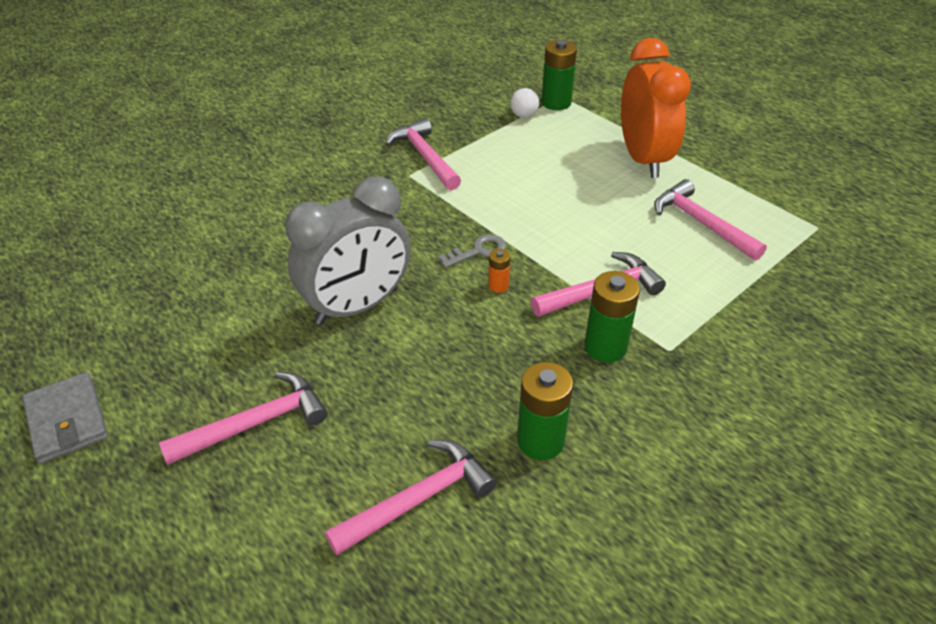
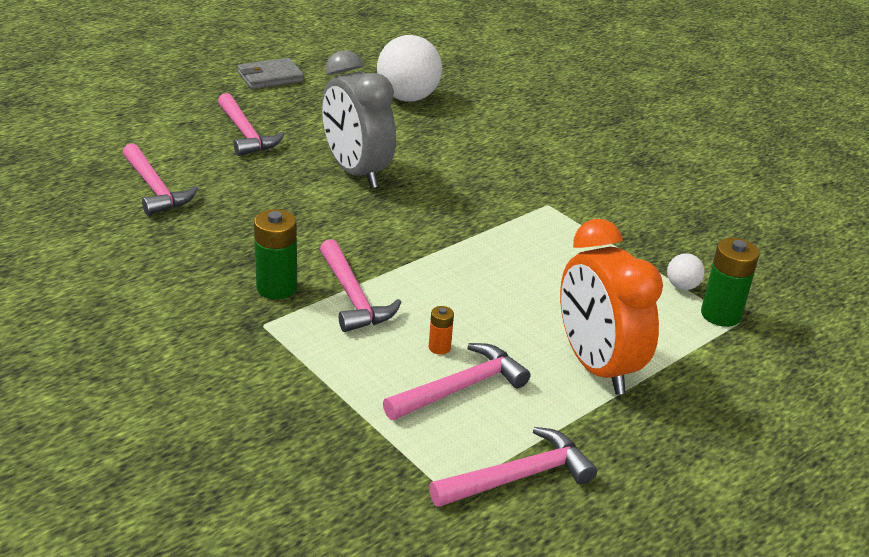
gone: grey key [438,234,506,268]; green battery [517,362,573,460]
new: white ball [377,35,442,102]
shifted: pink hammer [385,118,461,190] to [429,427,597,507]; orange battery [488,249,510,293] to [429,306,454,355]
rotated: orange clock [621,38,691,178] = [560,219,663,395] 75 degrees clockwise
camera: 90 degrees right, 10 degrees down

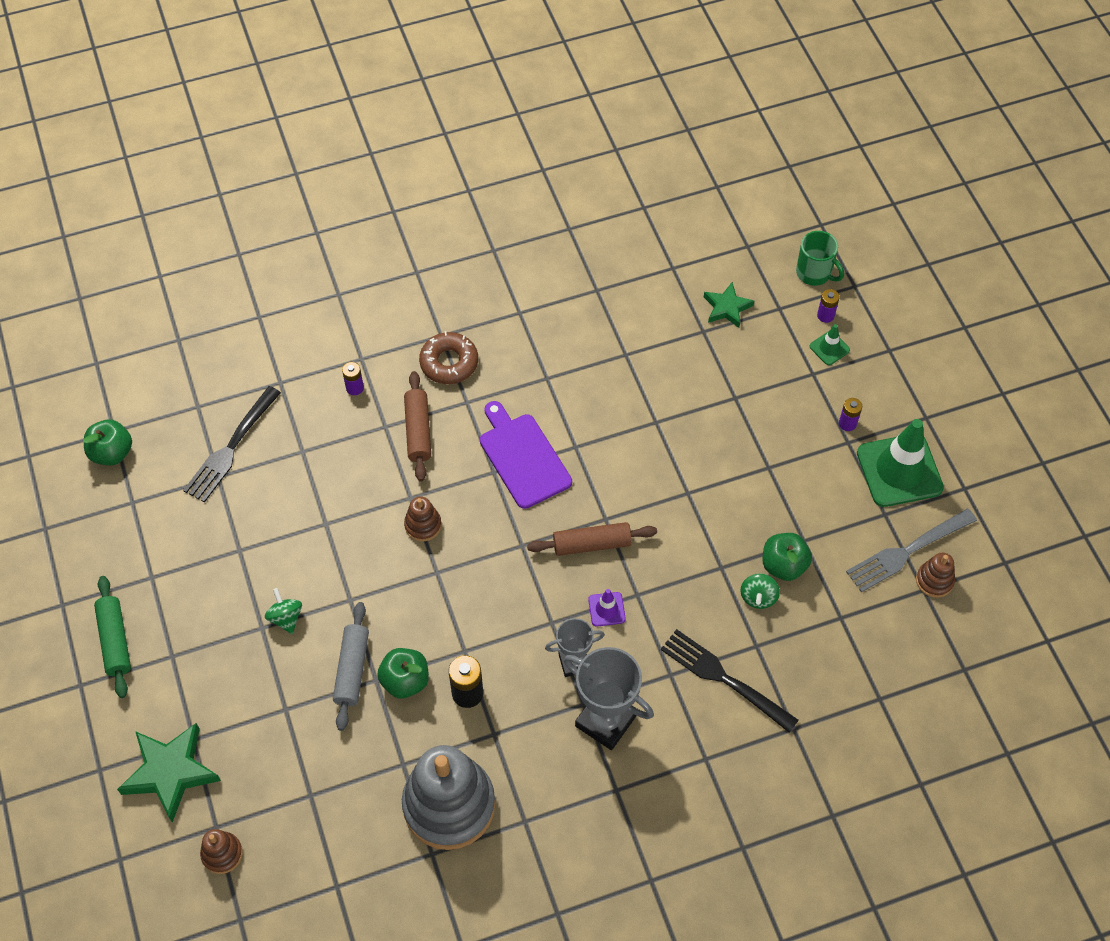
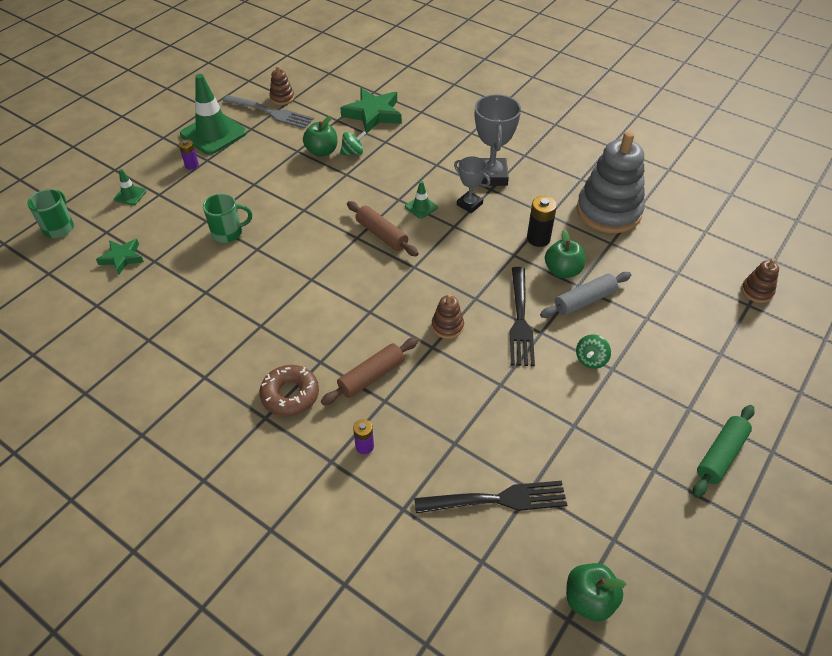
gone: purple cutting board [480,401,572,509]; purple battery [817,289,840,323]
new: green mug [203,194,252,243]
shifted: green star [117,723,221,823] to [340,88,402,134]; black fork [661,629,799,733] to [510,267,535,366]
repainted: purple traffic cone [588,589,626,627] to green traffic cone [405,181,438,219]
camera: 125 degrees left, 10 degrees down

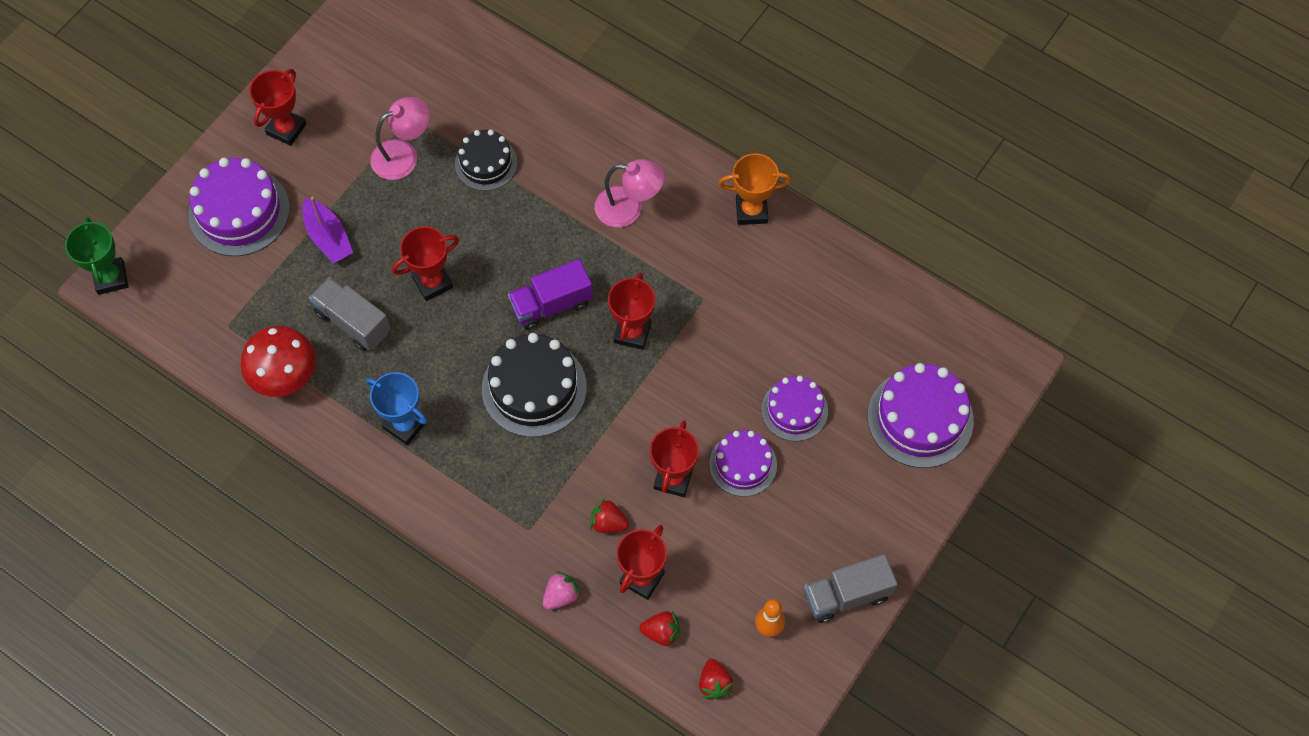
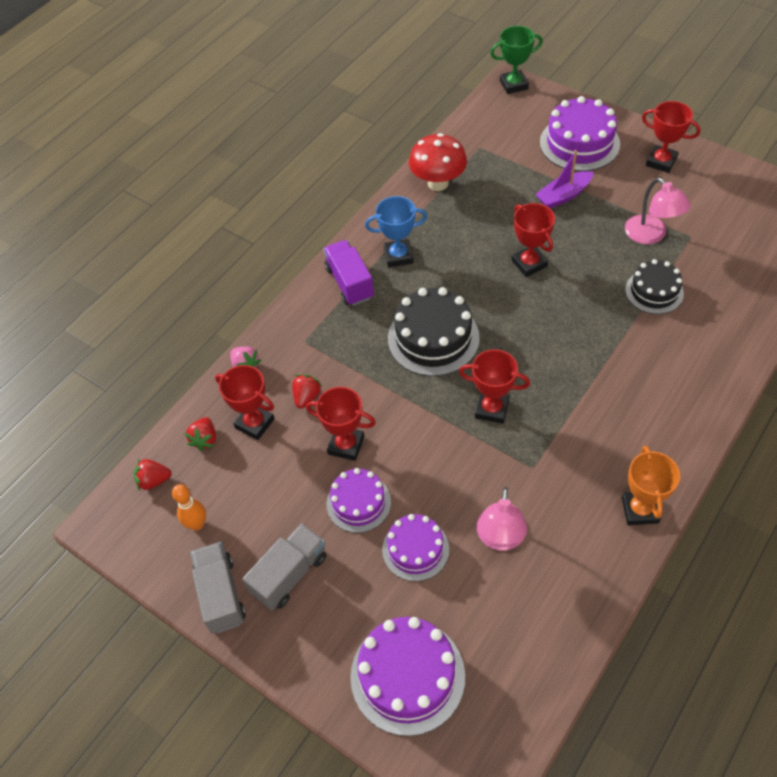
shifted: grey truck [309,277,390,351] to [243,524,327,610]; purple truck [508,259,593,330] to [323,240,374,306]; pink lamp [595,159,665,228] to [477,487,528,551]
rotated: blue trophy [366,372,428,445] = [365,196,427,267] 45 degrees clockwise
camera: 95 degrees right, 10 degrees down

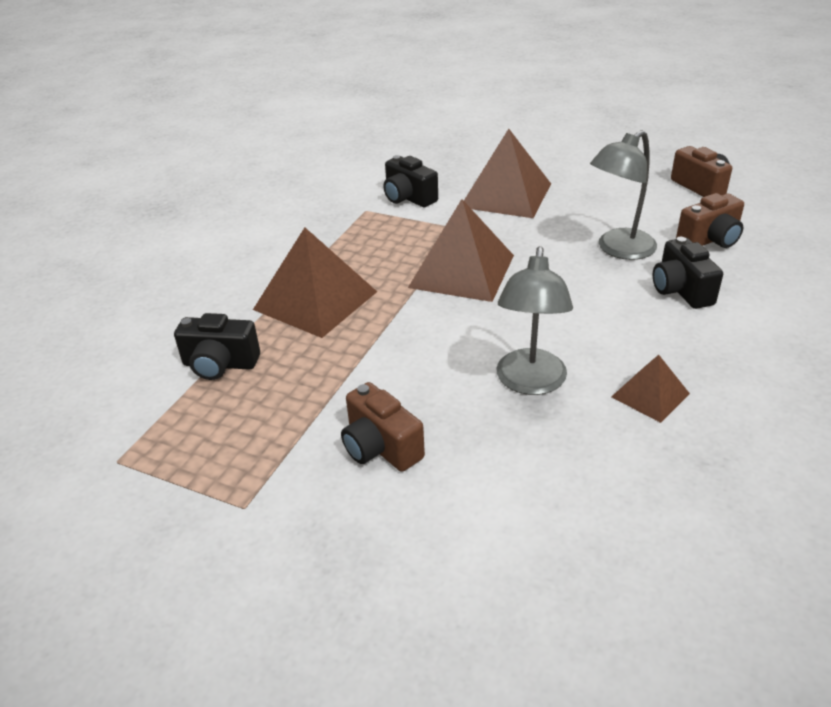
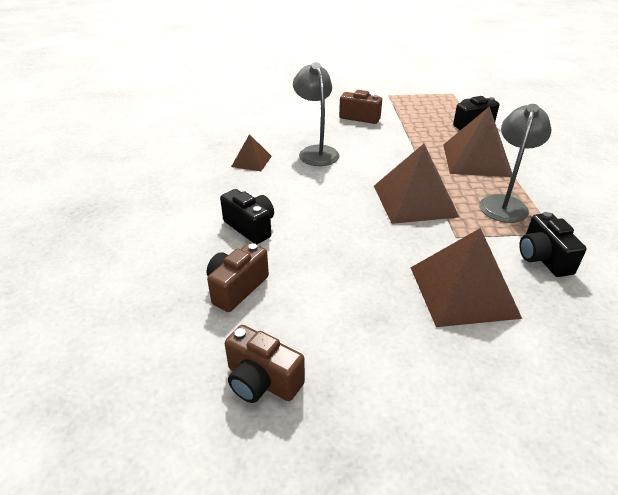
shifted: grey lamp [590,130,657,260] to [479,104,551,223]
rotated: black camera [383,155,438,207] = [519,212,587,277] 120 degrees counterclockwise
camera: 150 degrees right, 0 degrees up

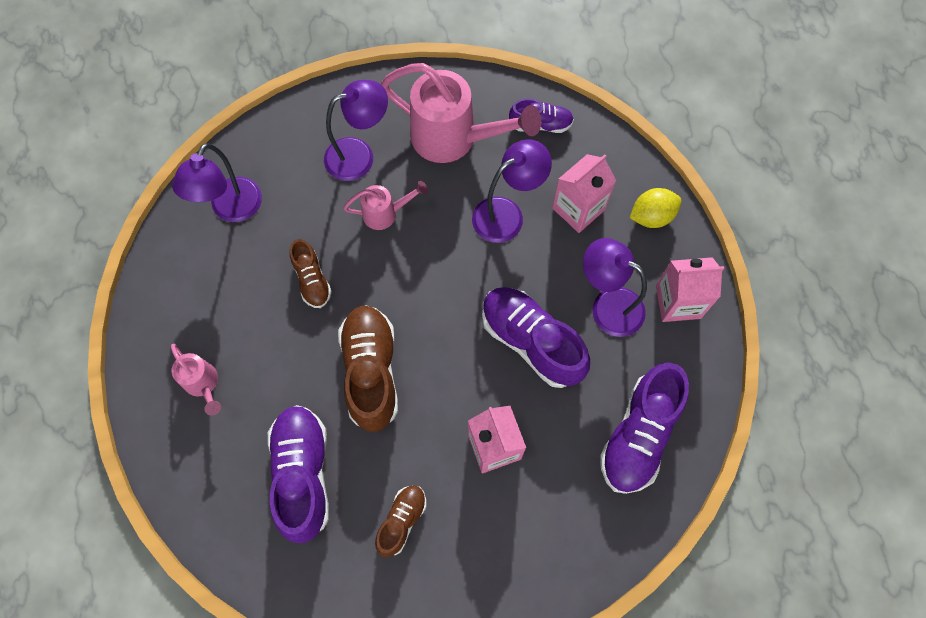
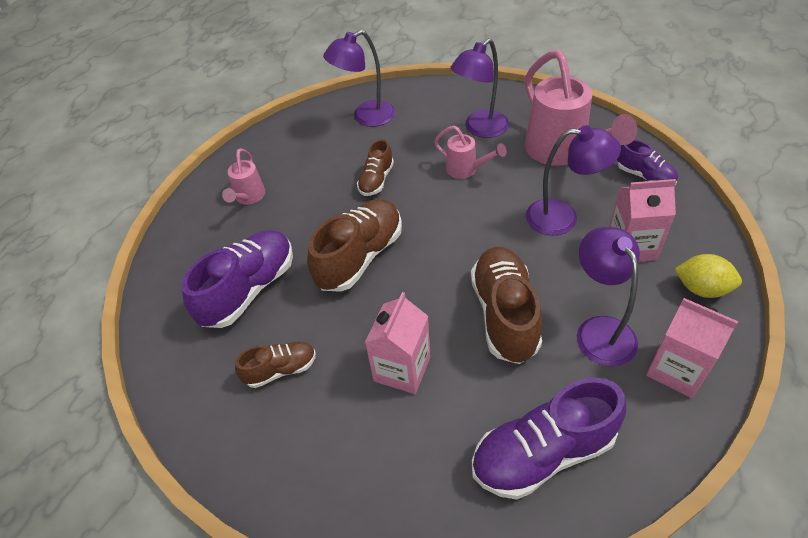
repainted: purple shoe [482,287,590,388] to brown shoe [471,247,542,364]
rotated: purple lamp [324,80,388,181] = [450,39,509,138] 120 degrees clockwise
camera: 45 degrees right, 20 degrees down

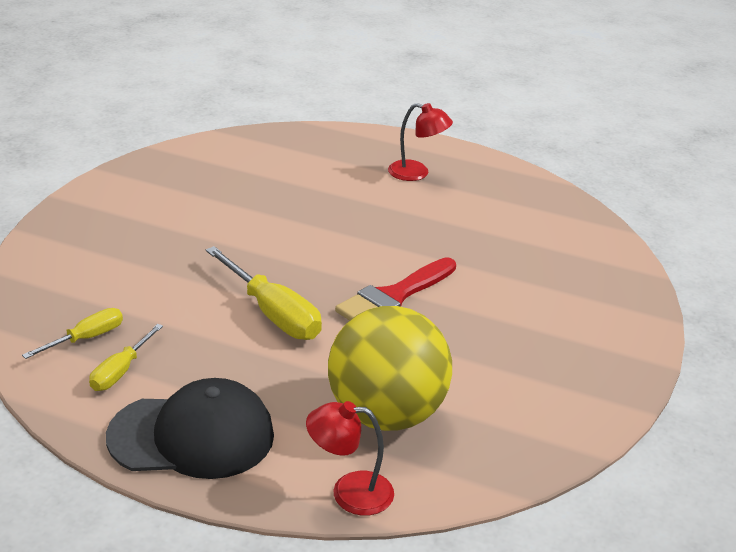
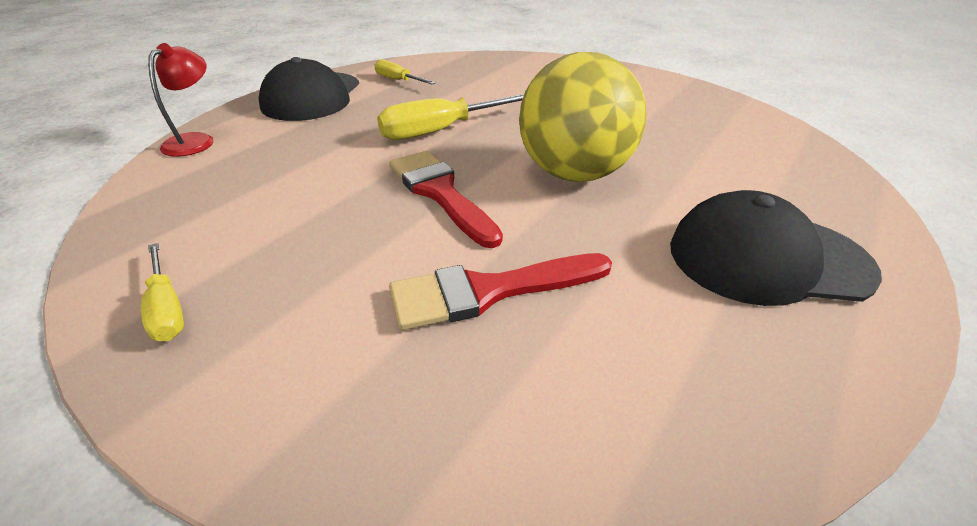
new: red brush [389,253,612,330]
shifted: yellow screwdriver [22,308,123,359] to [141,243,184,341]; yellow ball [328,306,452,431] to [519,52,647,182]
swapped: red lamp [388,103,453,181] to black cap [670,190,882,306]
camera: 105 degrees right, 5 degrees up

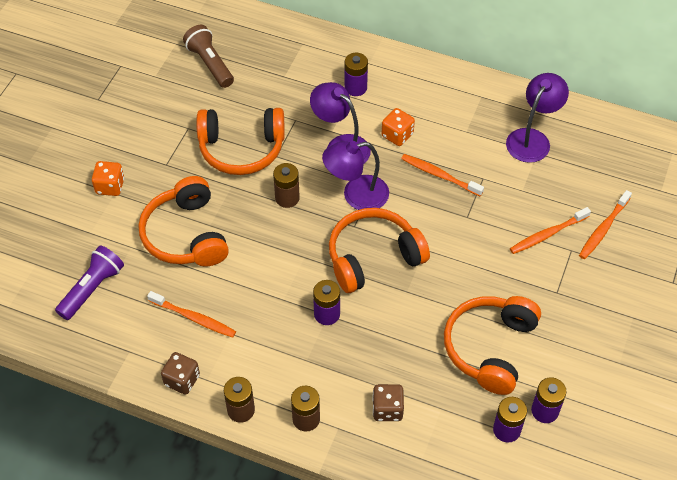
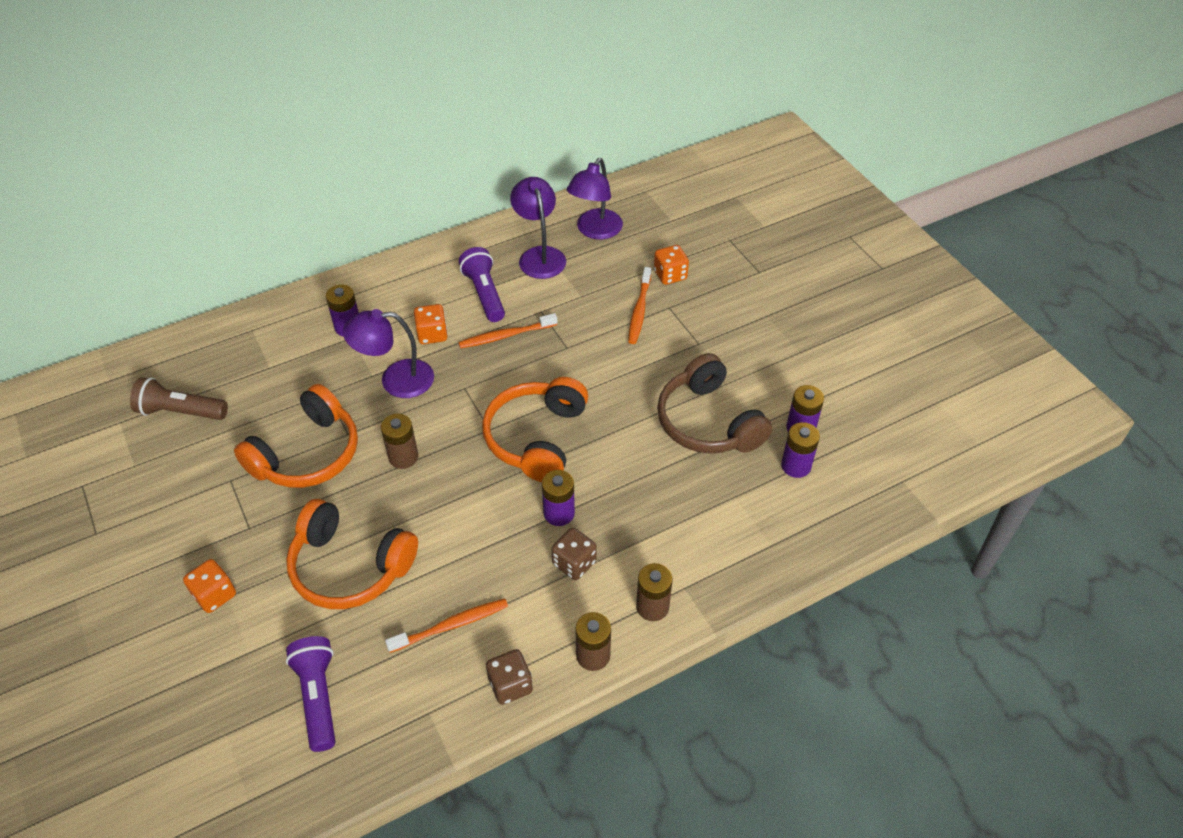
new: purple flashlight [459,247,505,322]
shifted: purple lamp [322,141,389,210] to [567,158,623,240]; brown dice [372,384,404,421] to [551,528,597,580]
swapped: orange toothbrush [579,190,632,259] to orange dice [654,245,689,285]
repainted: orange headphones [444,296,541,395] to brown headphones [657,353,772,454]
camera: 50 degrees left, 5 degrees down

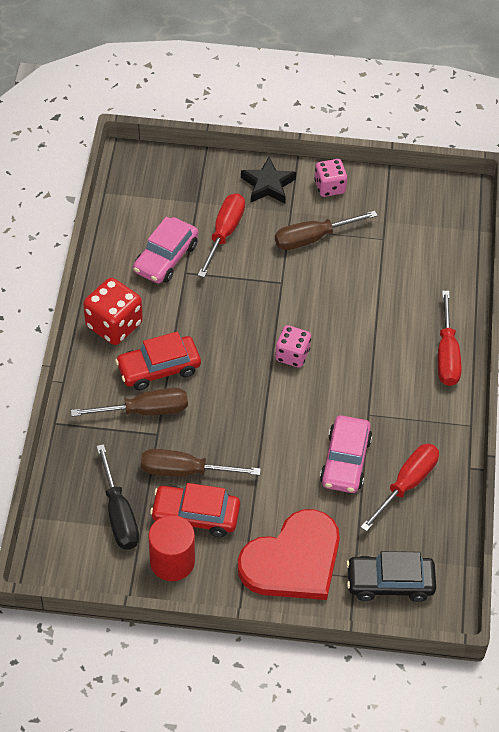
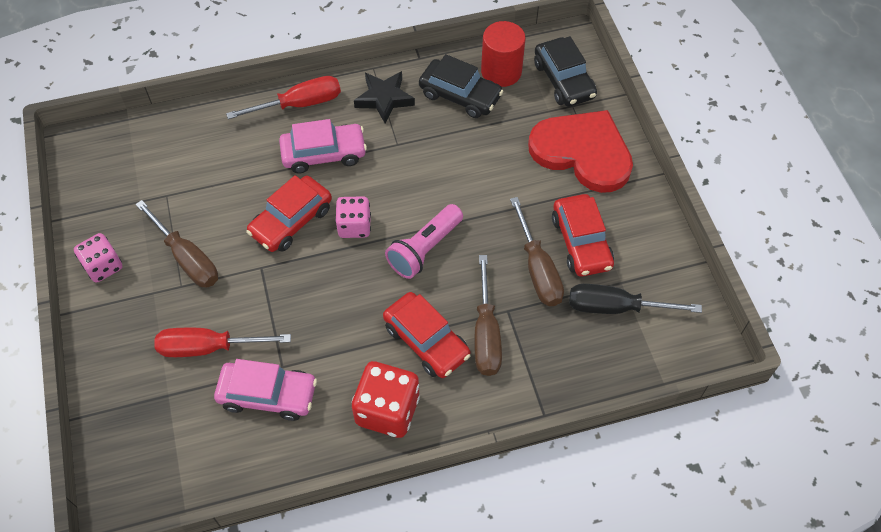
new: red car [246,175,332,252]; pink flashlight [385,204,463,279]
shifted: red cylinder [148,515,195,581] to [481,21,526,87]; black star [241,157,296,203] to [354,71,415,124]; pink car [320,415,372,493] to [279,119,367,173]
swapped: red screwdriver [361,444,439,532] to black car [419,54,503,118]
rotated: brown screwdriver [71,388,188,417] = [474,255,502,376] 150 degrees counterclockwise; black screwdriver [96,444,139,550] = [569,284,702,314] 135 degrees counterclockwise
camera: 110 degrees left, 5 degrees up

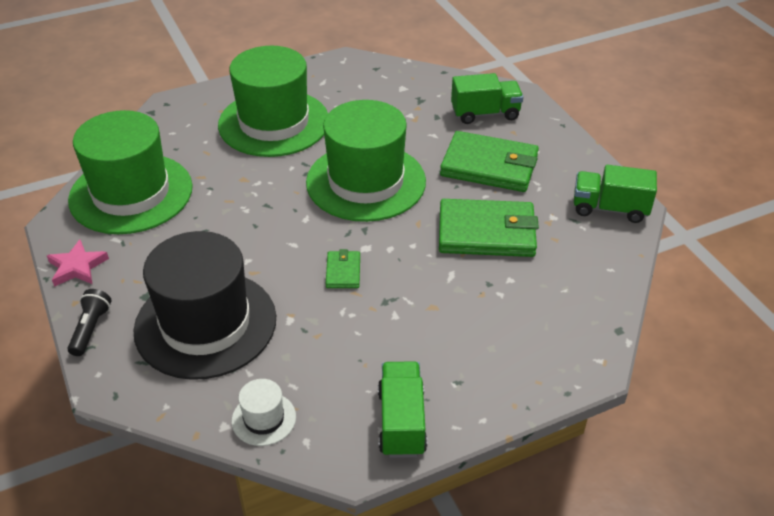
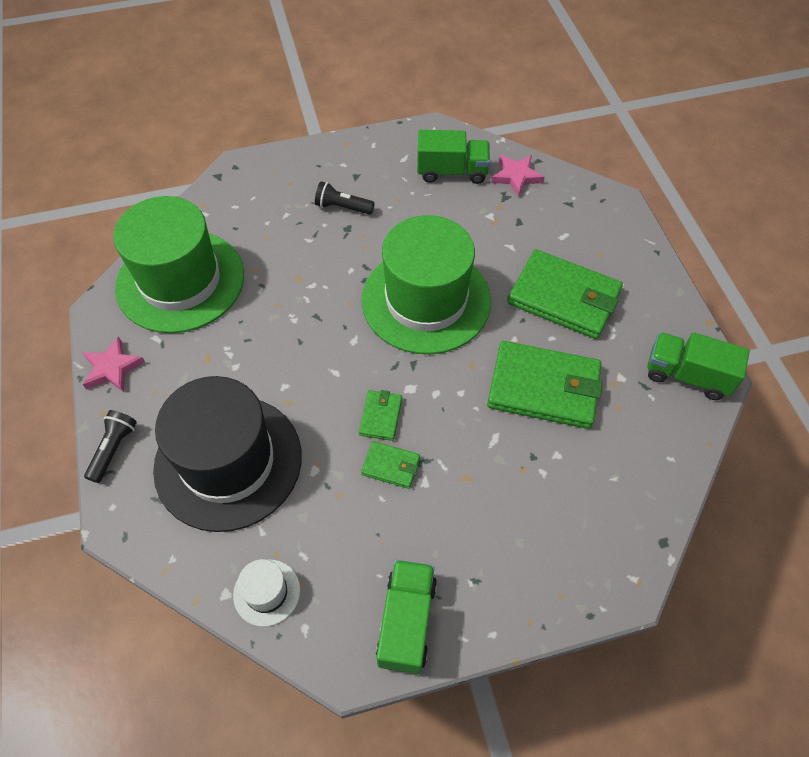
new: green wallet [361,441,420,489]; pink star [491,155,545,197]
shifted: green truck [451,73,523,124] to [417,130,490,184]
swapped: green hat [218,46,328,157] to black flashlight [315,181,375,215]
camera: 10 degrees right, 15 degrees up

